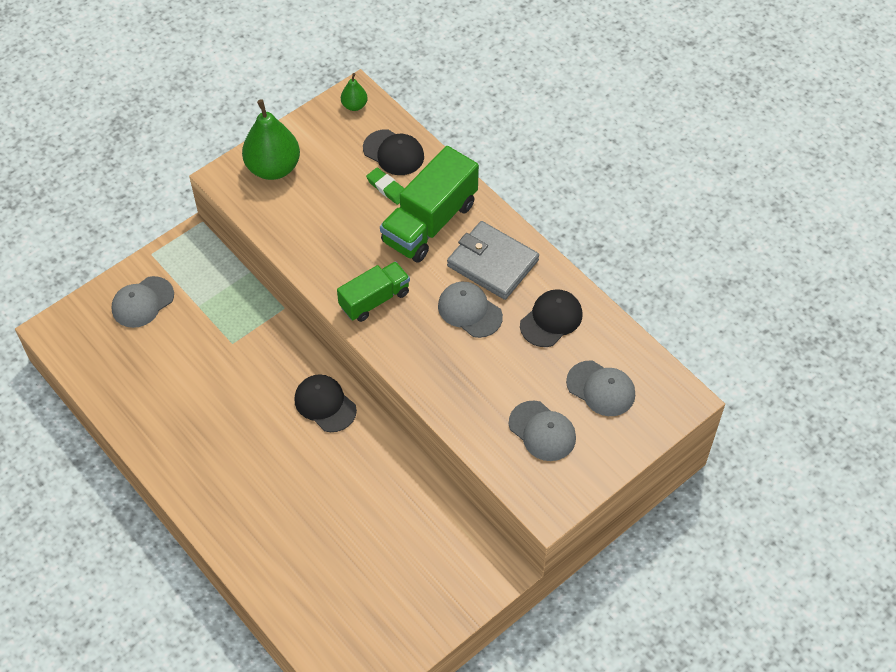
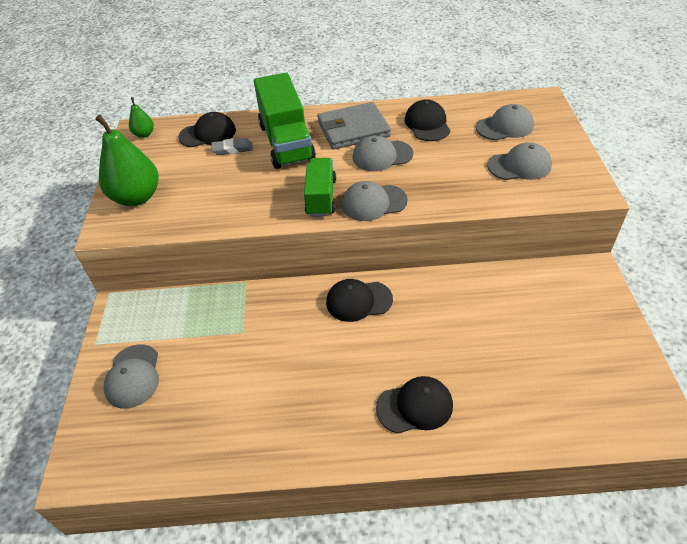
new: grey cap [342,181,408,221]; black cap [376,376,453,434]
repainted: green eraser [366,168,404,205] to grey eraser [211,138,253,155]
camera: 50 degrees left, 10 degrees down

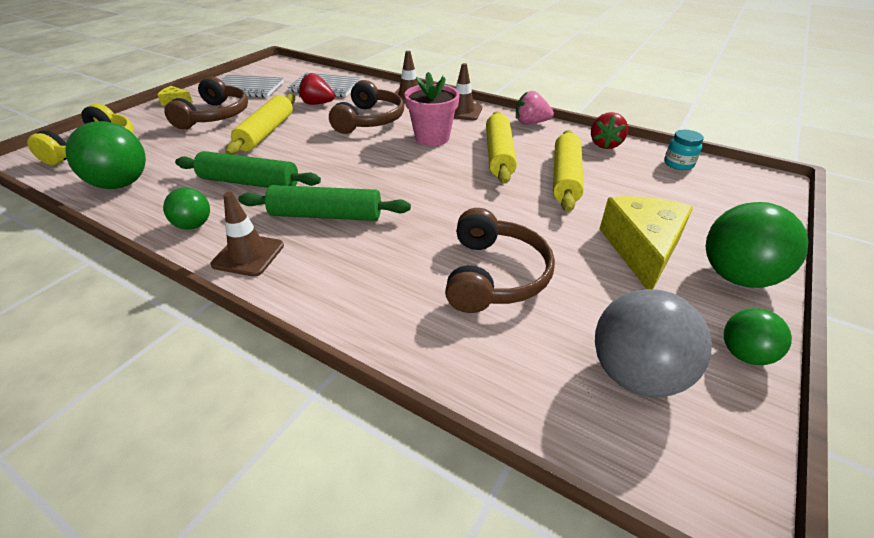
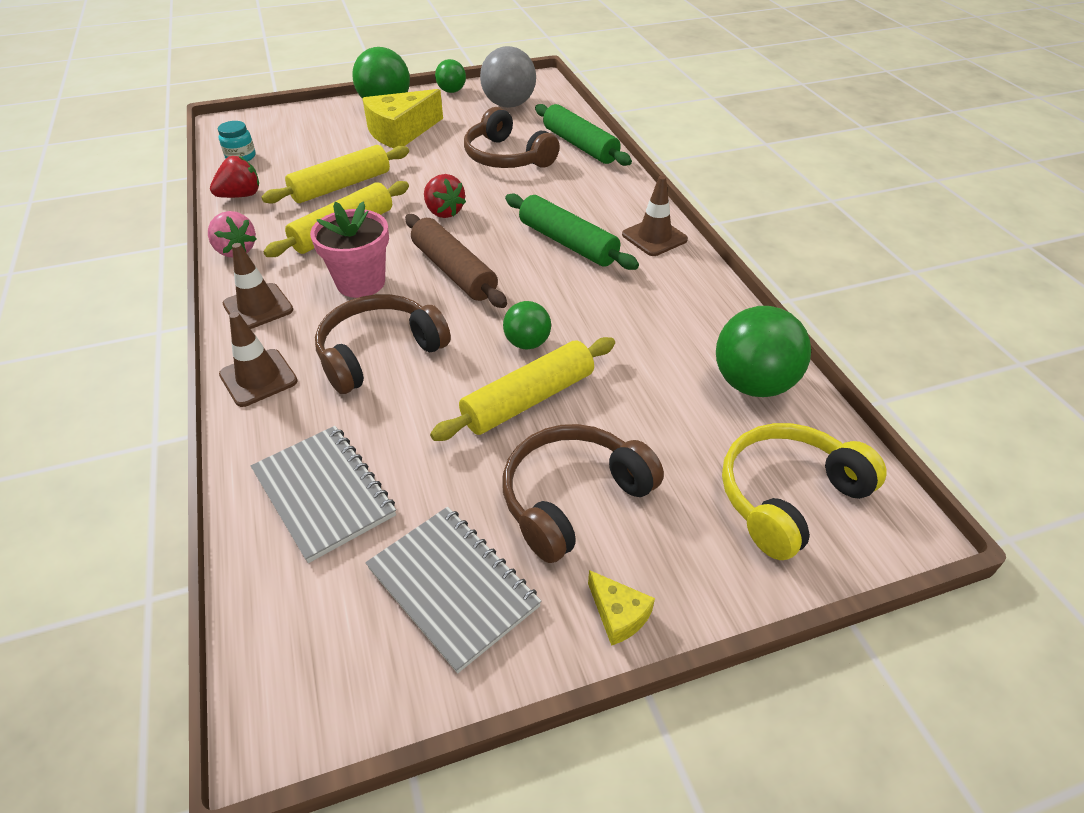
new: brown rolling pin [405,214,507,308]
shifted: green ball [163,188,210,229] to [503,301,551,350]; green rolling pin [175,151,321,188] to [535,104,632,166]; red strawberry [299,73,335,105] to [424,174,466,218]
rotated: brown headphones [445,208,555,313] = [464,107,560,168] 90 degrees counterclockwise
camera: 140 degrees left, 5 degrees up

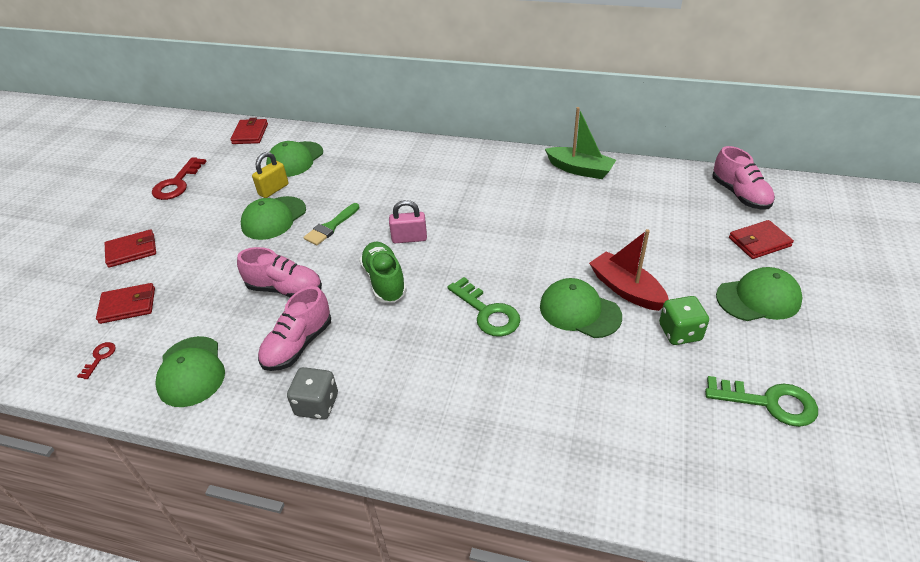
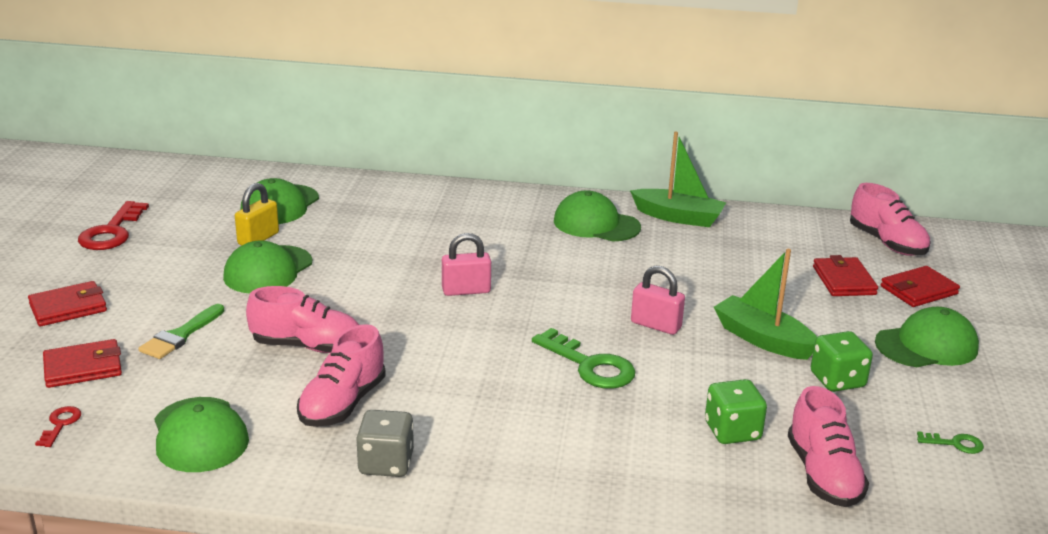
gone: green shoe [359,242,407,303]
new: pink padlock [631,266,685,335]; green dice [705,379,767,444]; pink shoe [788,386,869,507]
shifted: red wallet [230,118,268,144] to [813,255,878,296]; green brush [303,203,360,246] to [138,304,224,359]; green cap [540,278,622,338] to [554,190,641,241]
repainted: red boat [589,229,669,311] to green boat [714,249,817,360]
scaled: green key [705,376,818,427] = [917,431,984,454] x0.49
camera: 10 degrees left, 15 degrees down

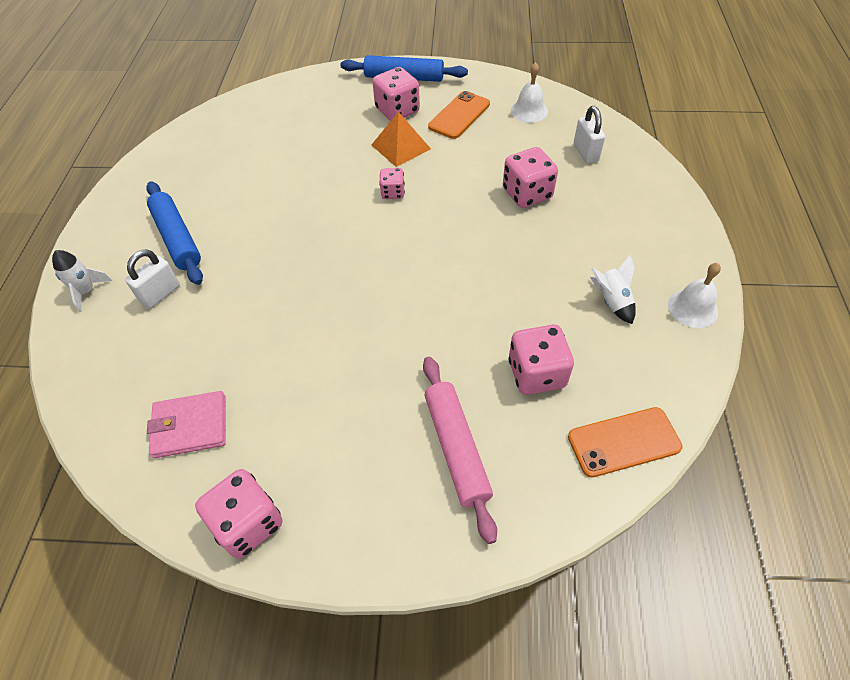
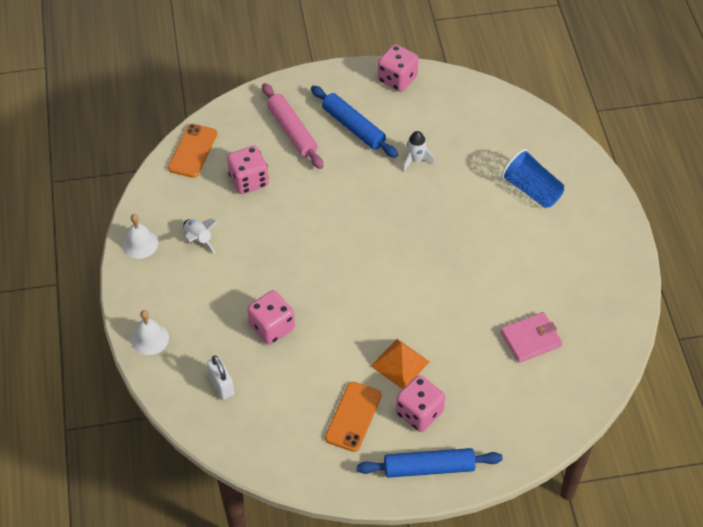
gone: pink dice [379,168,405,199]
shifted: white rocket [52,250,112,312] to [403,131,435,172]; blue rolling pin [146,181,203,285] to [311,86,398,158]; pink wallet [147,391,226,458] to [500,312,562,363]; white bell [511,62,548,122] to [131,310,169,355]
swapped: white padlock [125,249,180,309] to blue cup [501,149,564,208]
rotated: orange phone [568,407,682,478] = [168,124,217,178] 45 degrees counterclockwise
camera: 165 degrees right, 0 degrees up

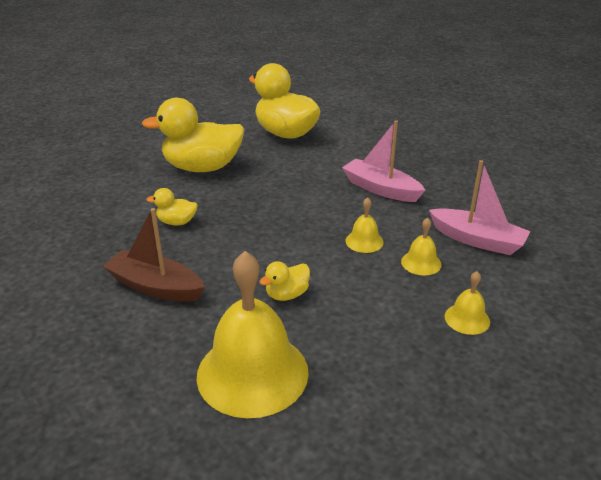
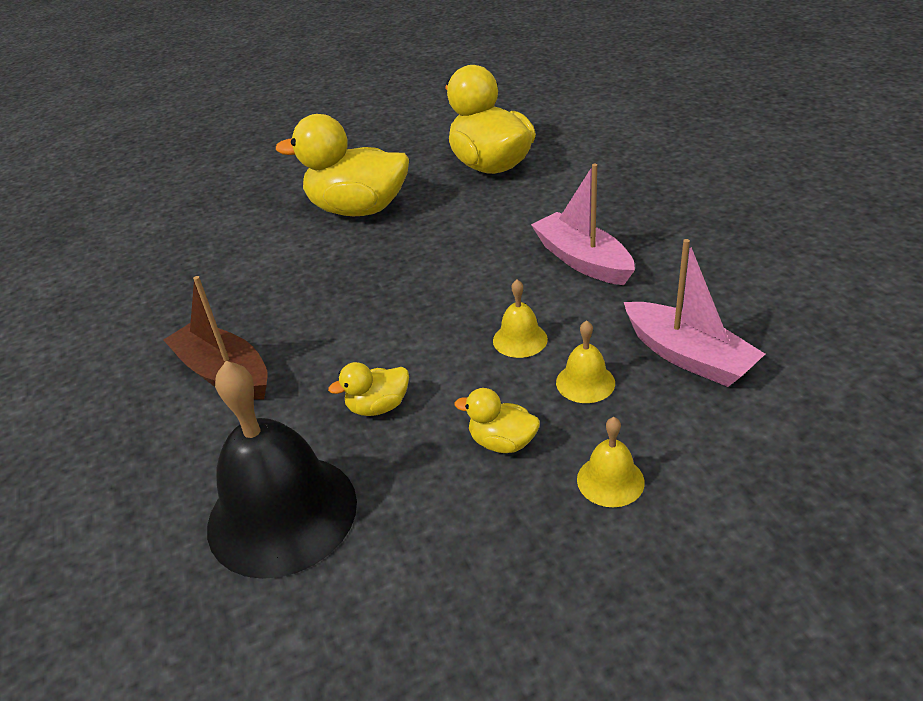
shifted: yellow duck [146,188,198,225] to [455,388,540,453]
repainted: yellow bell [197,251,309,418] to black bell [207,361,357,579]
camera: 20 degrees right, 5 degrees up

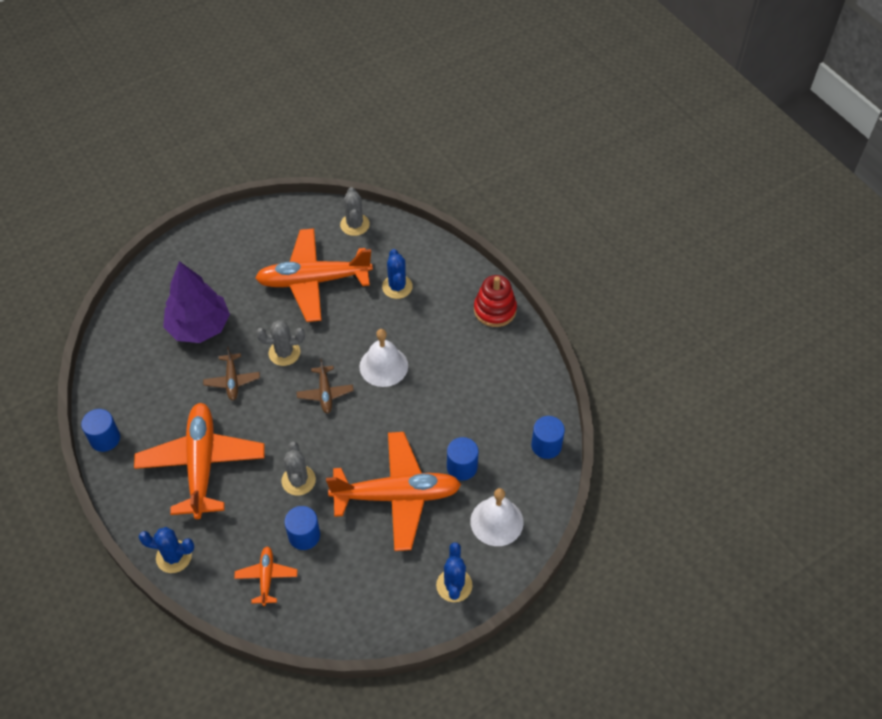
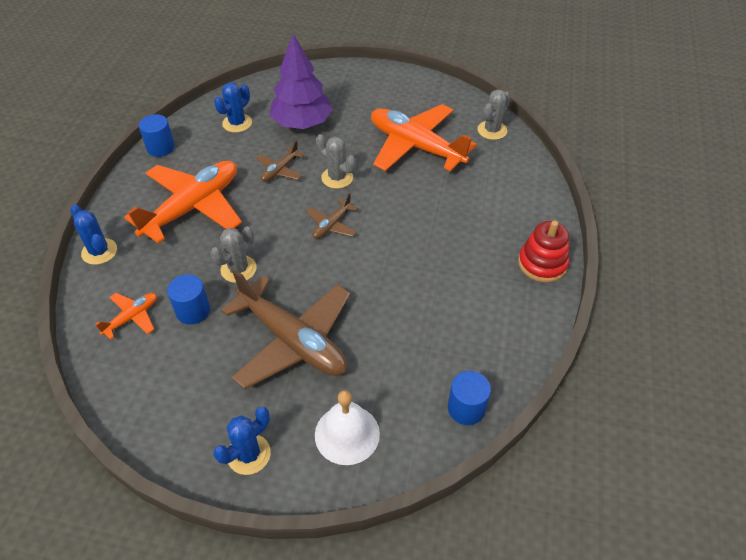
gone: white bell [359,329,408,387]; blue cylinder [447,437,479,481]
shifted: blue cactus [382,249,413,299] to [214,83,252,133]
repainted: orange plane [326,432,461,551] to brown plane [221,270,350,389]
camera: 45 degrees right, 5 degrees down

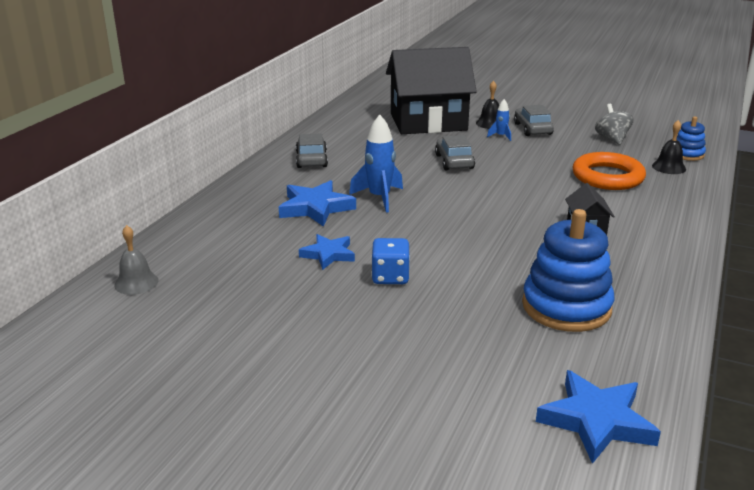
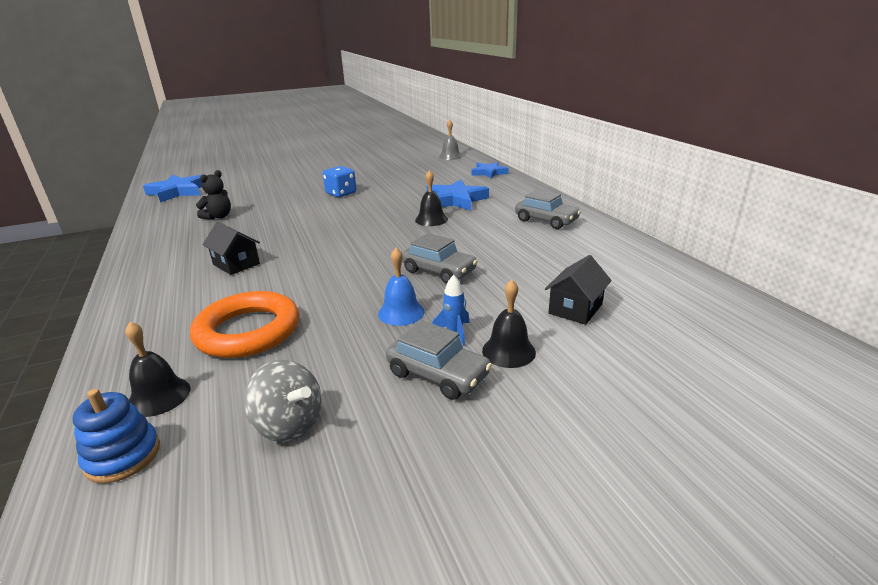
new: blue bell [378,248,425,326]
shifted: blue star [299,234,355,270] to [472,162,509,179]
swapped: blue rocket [349,115,403,213] to black bell [415,170,448,226]; blue stacking toy [522,209,614,332] to black teddy bear [196,170,231,220]
scaled: black house [386,47,477,134] = [545,255,612,325] x0.41
camera: 135 degrees right, 0 degrees up

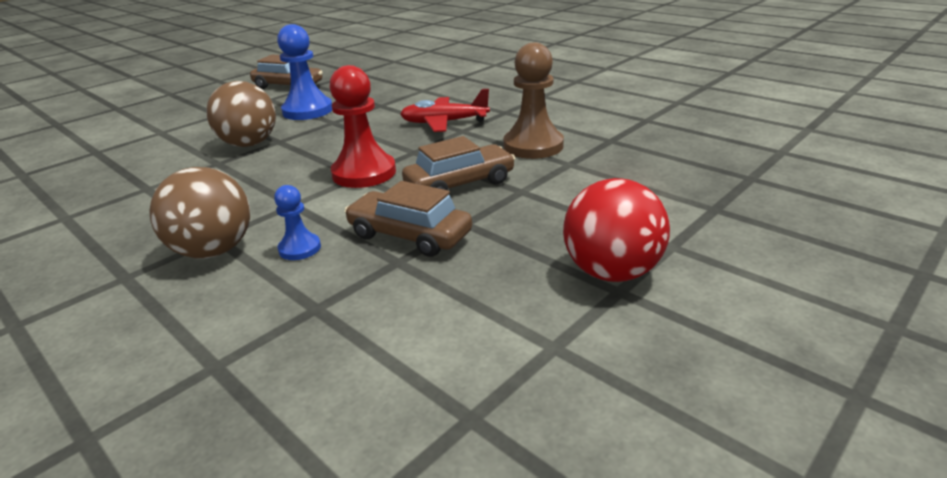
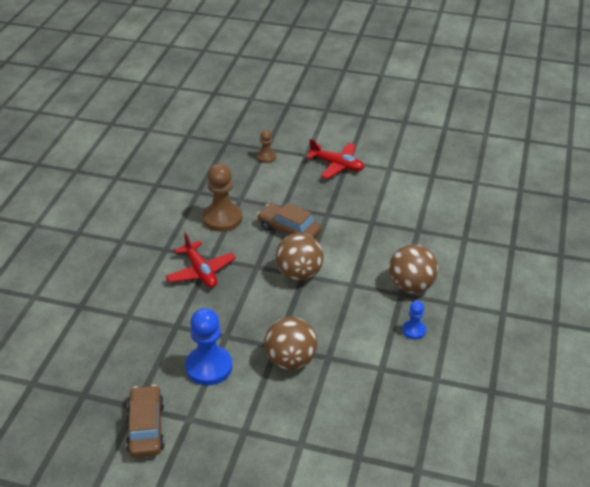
gone: brown car [345,181,472,257]
new: brown pawn [257,130,276,163]
shifted: blue pawn [274,185,321,260] to [402,301,426,339]
swapped: red pawn [329,65,396,188] to brown ball [276,233,324,281]; red ball [563,178,670,282] to red plane [306,139,364,179]
camera: 120 degrees left, 10 degrees up

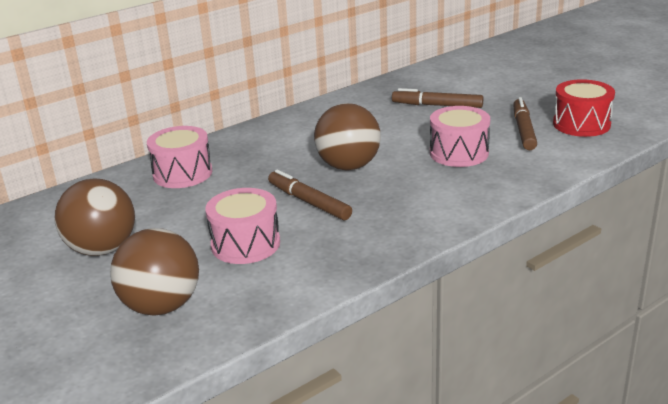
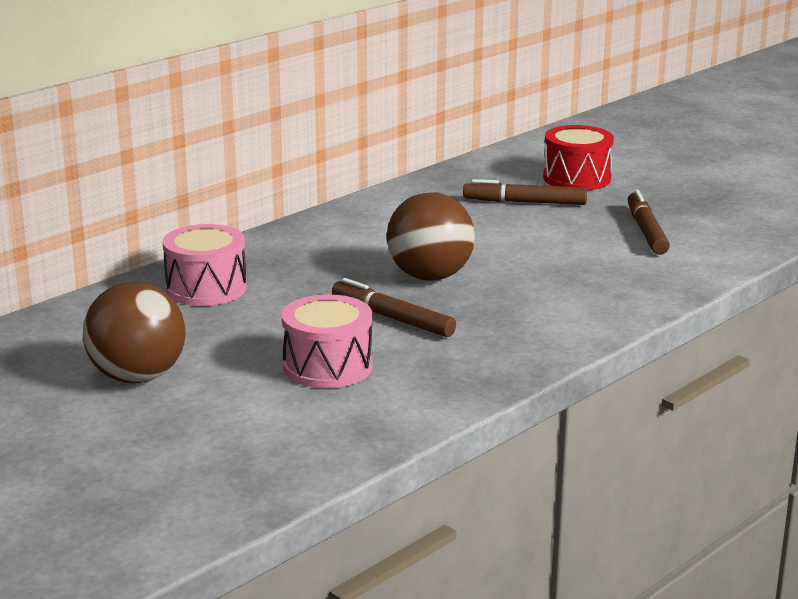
gone: brown ball [110,228,199,315]; pink drum [430,106,490,167]
shifted: red drum [553,79,615,137] to [543,125,614,191]
camera: 10 degrees left, 5 degrees down

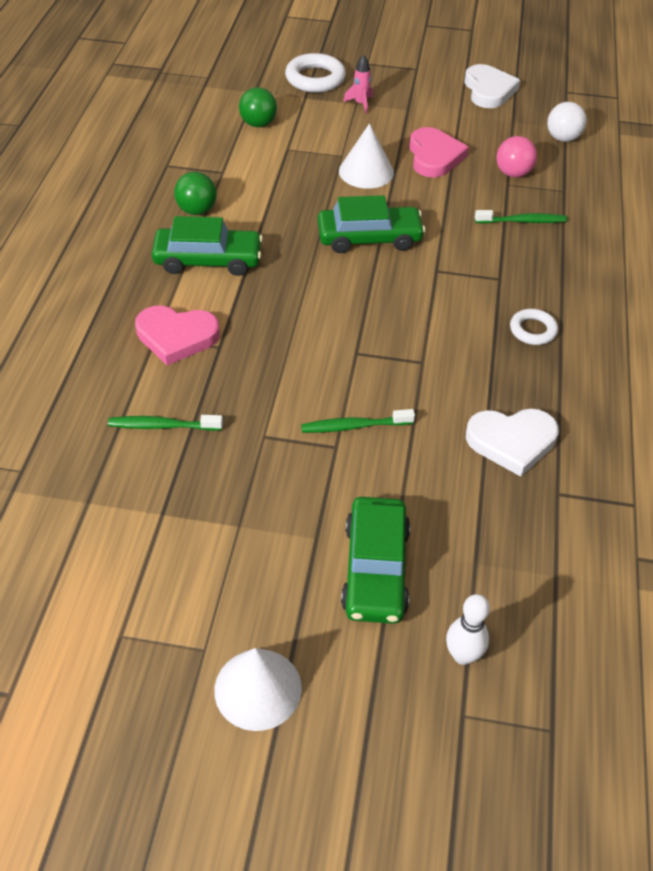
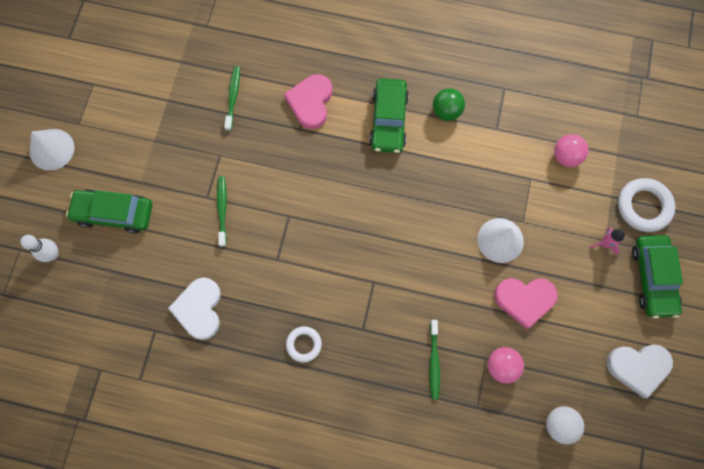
shifted: green car [318,195,425,253] to [632,235,683,318]
repainted: green ball [239,87,277,127] to pink ball [554,134,589,167]
camera: 95 degrees right, 25 degrees up

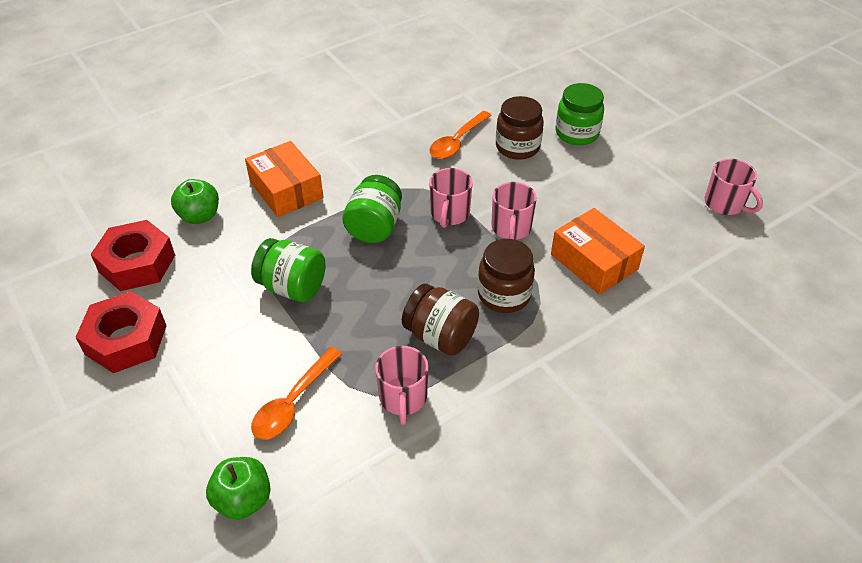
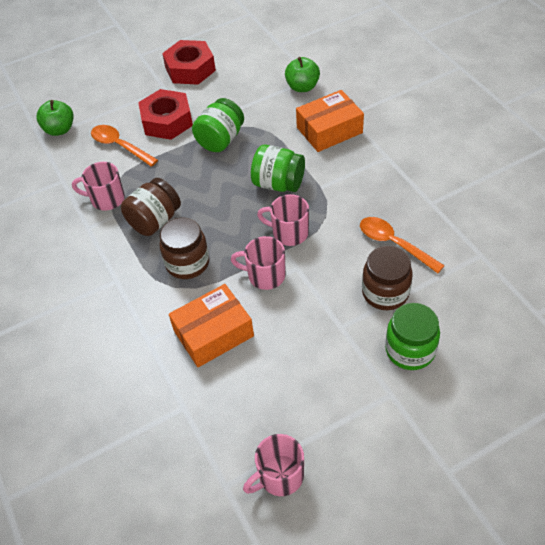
shifted: red nut [91,220,175,291] to [138,89,193,140]
camera: 100 degrees right, 5 degrees up

